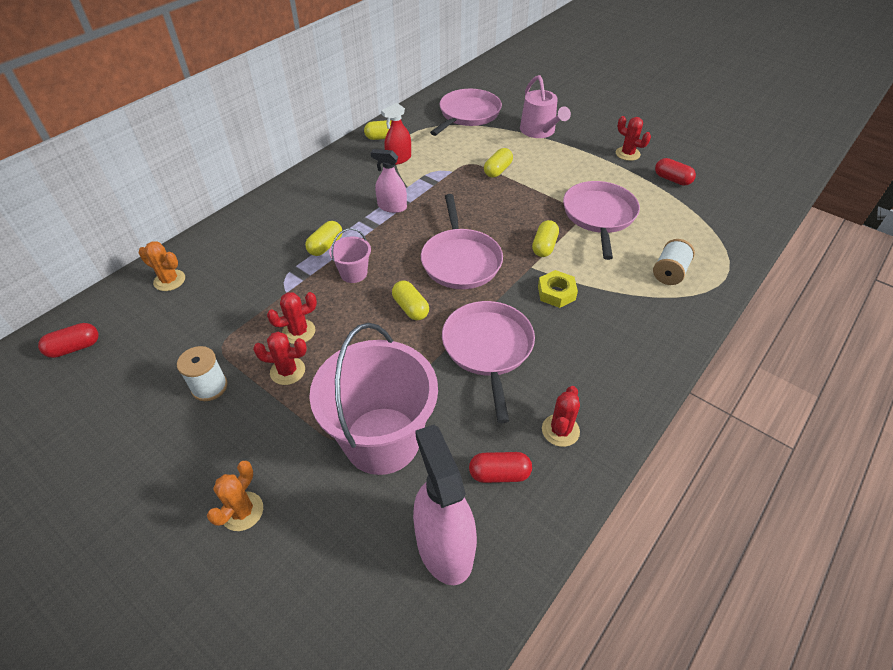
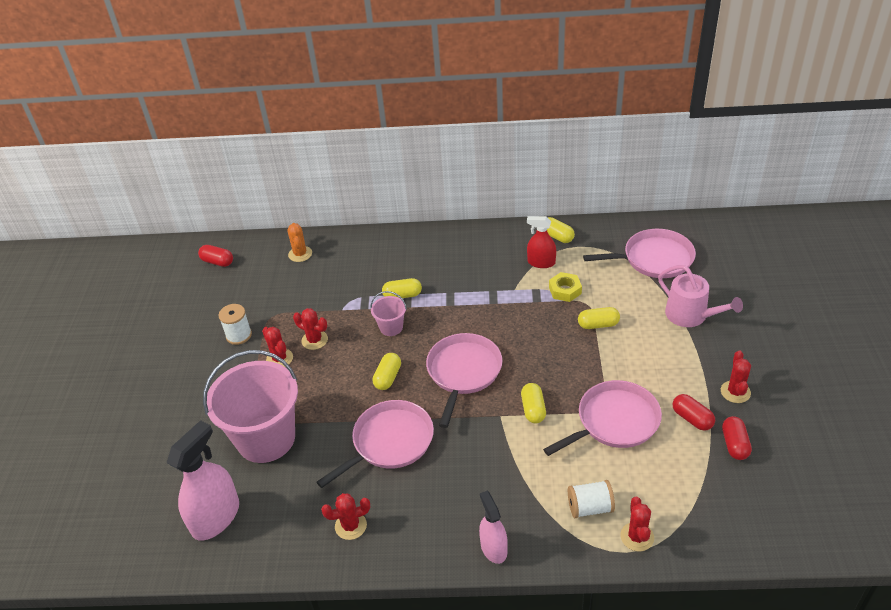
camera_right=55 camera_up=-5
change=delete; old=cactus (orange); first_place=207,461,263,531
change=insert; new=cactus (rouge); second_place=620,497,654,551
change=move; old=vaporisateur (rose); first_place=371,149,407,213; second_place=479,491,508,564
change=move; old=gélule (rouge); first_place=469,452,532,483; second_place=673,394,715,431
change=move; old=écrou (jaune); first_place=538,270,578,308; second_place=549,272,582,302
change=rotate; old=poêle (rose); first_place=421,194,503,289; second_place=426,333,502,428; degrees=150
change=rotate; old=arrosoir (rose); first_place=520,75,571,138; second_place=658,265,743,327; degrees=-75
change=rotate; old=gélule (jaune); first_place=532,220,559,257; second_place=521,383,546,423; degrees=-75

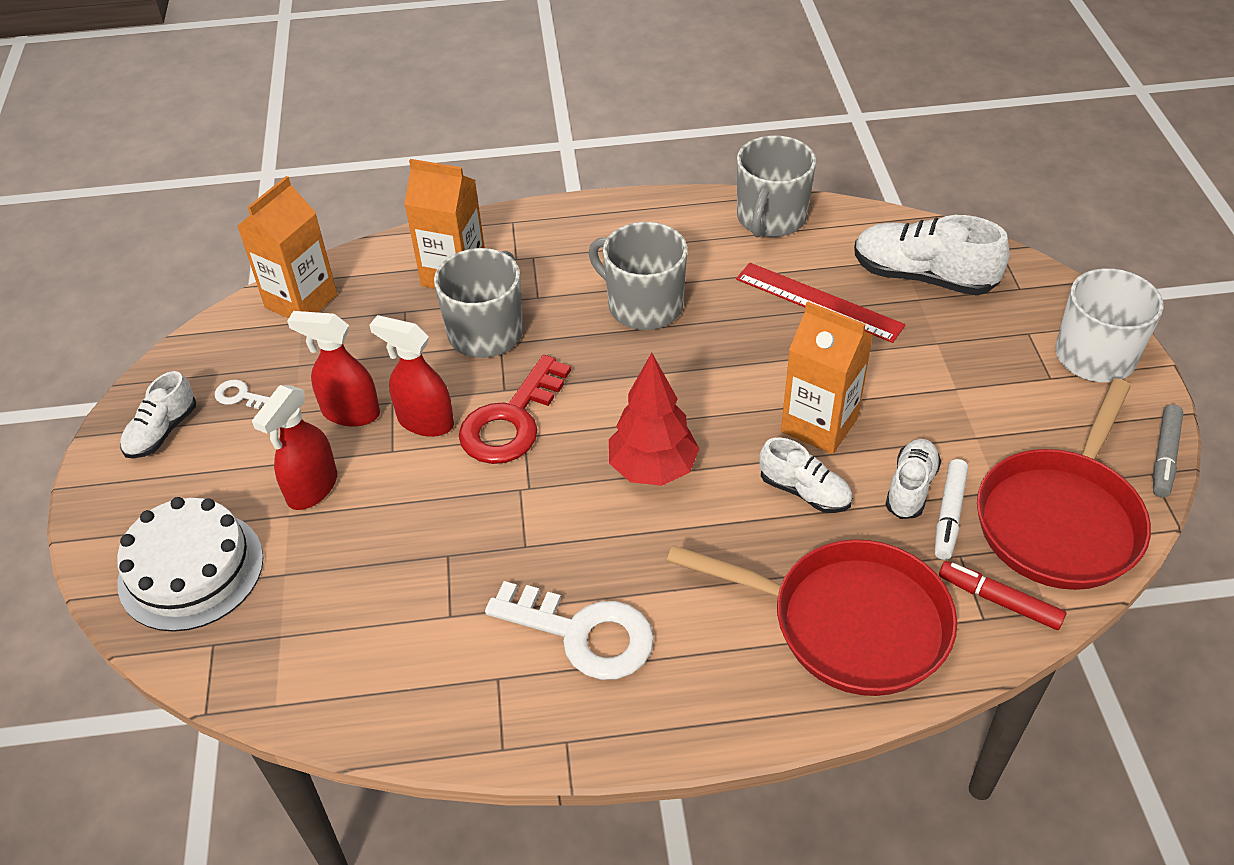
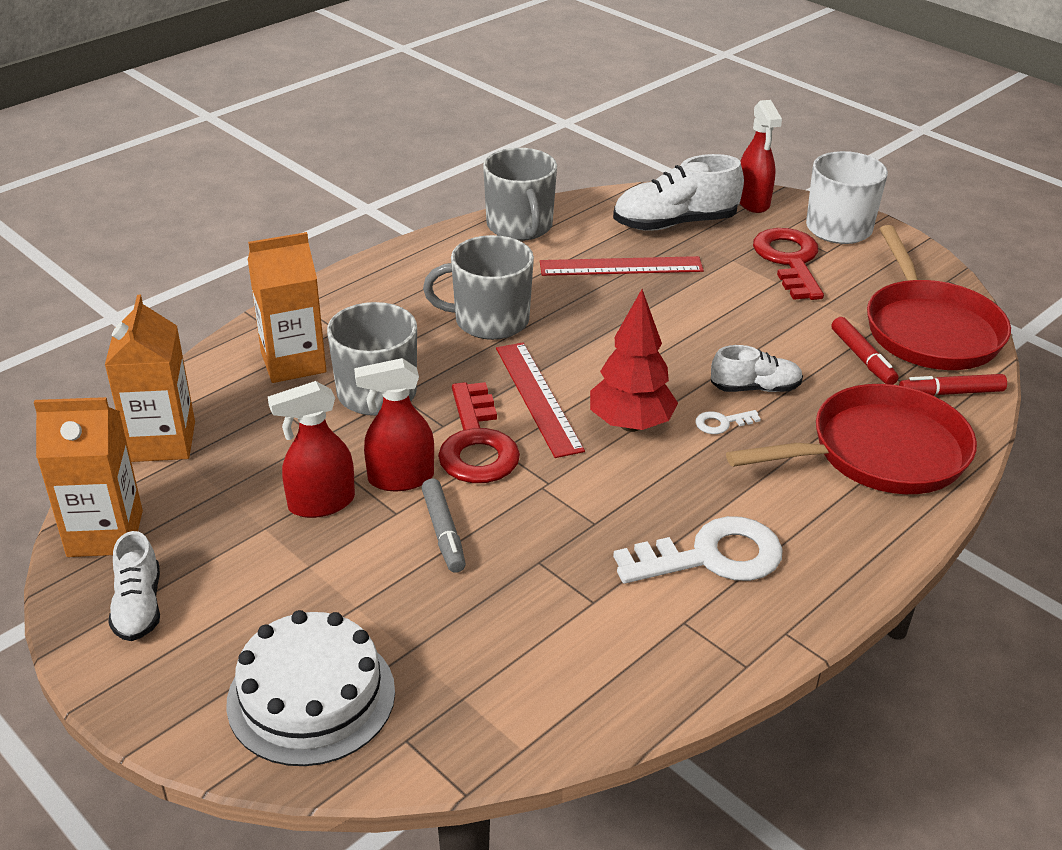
camera_right=-40 camera_up=-10
change=delete; old=chaussure (blanc); first_place=885,439,941,519
change=insert; new=règle (rouge); second_place=496,342,585,458
change=insert; new=clé (rouge); second_place=753,228,824,300
change=move; old=clé (blanc); first_place=215,380,270,409; second_place=695,410,761,434
change=move; old=vaporisateur (rouge); first_place=252,385,337,510; second_place=740,100,782,213
change=move; old=brique de lait (orange); first_place=781,302,873,454; second_place=34,397,143,557
change=move; old=feutre (gris); first_place=1153,405,1183,498; second_place=421,479,466,573
change=recolor; old=feutre (blanc); new=feutre (rouge); first_place=935,459,968,560; second_place=831,317,899,385

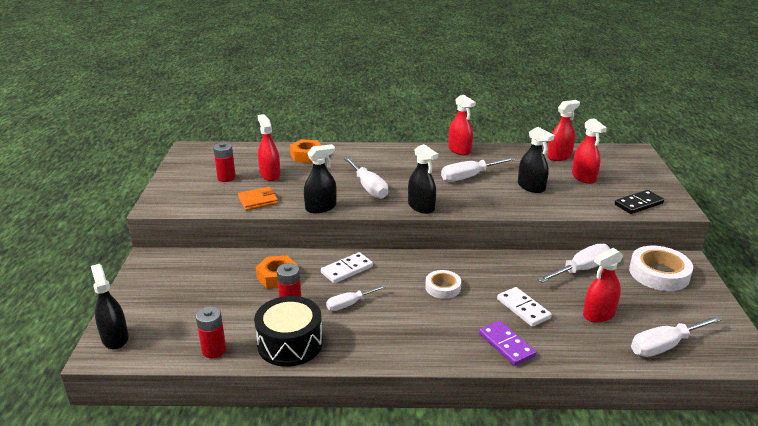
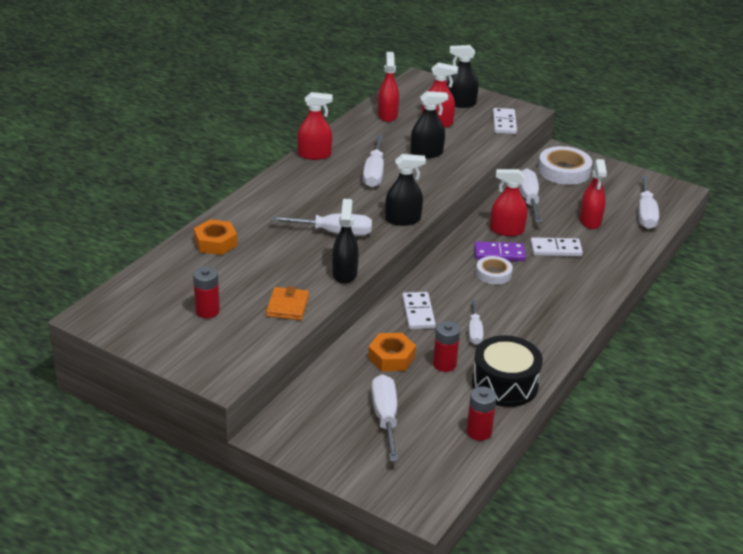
camera_right=-60 camera_up=5
change=insert; new=tournevis (blanc); second_place=371,374,398,462
change=move; old=vaporisateur (noir); first_place=91,264,129,349; second_place=447,45,479,108
change=move; old=vaporisateur (rouge); first_place=258,114,281,181; second_place=490,169,527,236
change=move; old=domino (violet); first_place=479,321,536,366; second_place=474,242,526,261
change=recolor; old=domino (noir); new=domino (blanc); first_place=615,190,664,214; second_place=493,108,517,134

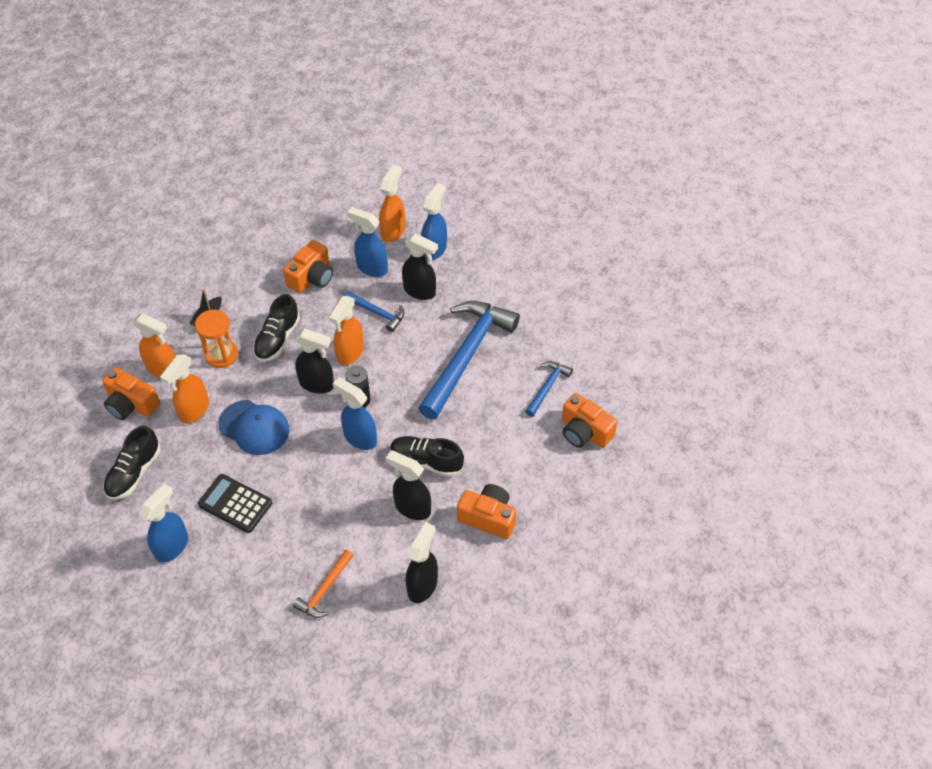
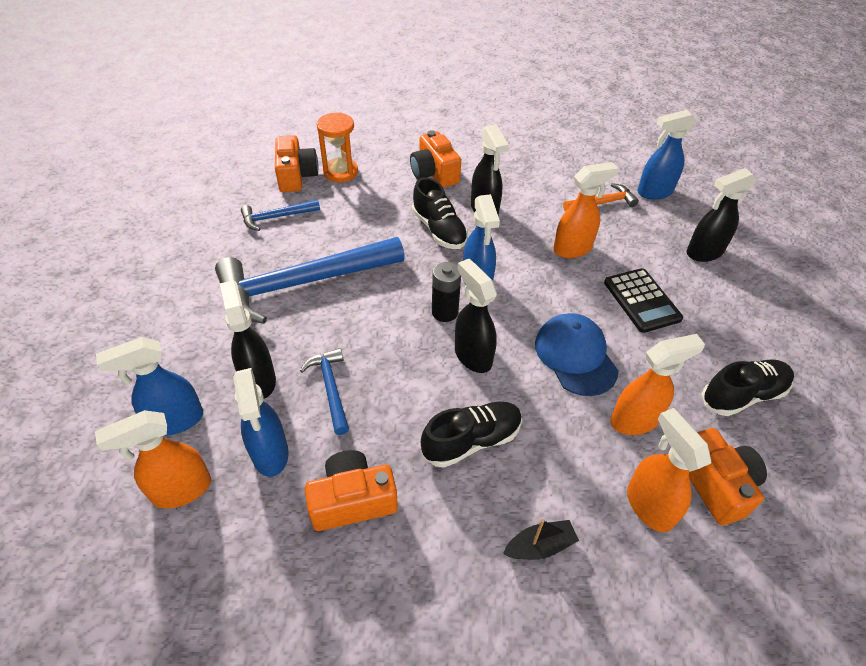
camera_right=-140 camera_up=-5
change=move; old=vaporisateur (bleu); first_place=139,483,188,563; second_place=638,110,697,200
change=move; old=sablier (orange); first_place=195,309,238,368; second_place=317,112,358,182
change=move; old=vaporisateur (orange); first_place=329,296,364,365; second_place=553,162,619,258
change=move; old=vaporisateur (noir); first_place=406,522,438,603; second_place=687,168,757,262

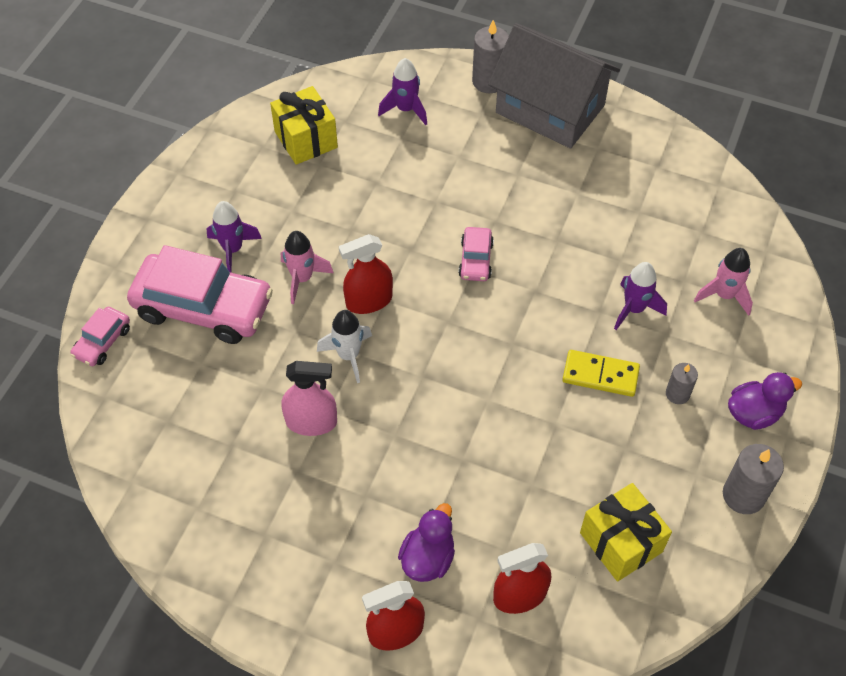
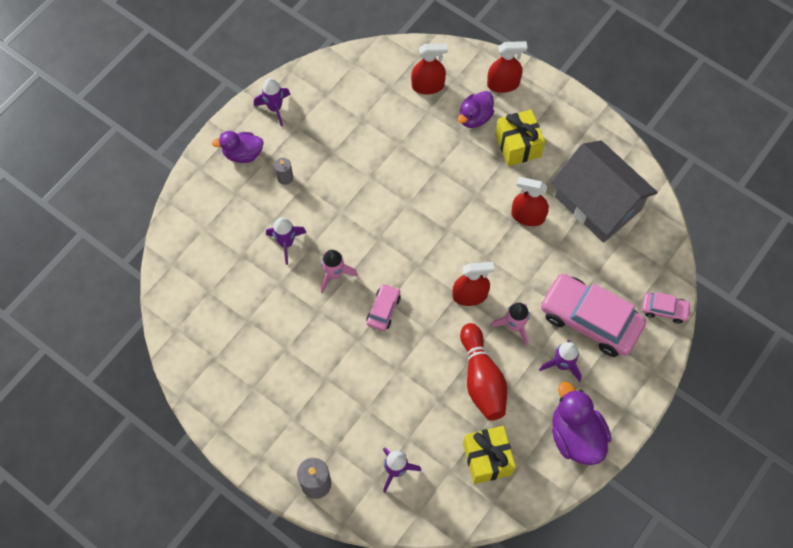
camera_right=-165 camera_up=10
change=delete; old=fusée (blanc); first_place=317,310,372,383
change=delete; old=domino (jaune); first_place=562,350,640,397
change=insert; new=quille (rouge); second_place=460,323,507,420
change=insert; new=canard (violet); second_place=552,382,611,465
change=move; old=maison (gris); first_place=488,23,620,148; second_place=551,140,658,243
change=move; old=cadeau (jaune); first_place=580,483,672,582; second_place=495,109,545,166
change=move; old=fusée (rose); first_place=694,248,753,316; second_place=321,250,358,294
change=replace; old=bougie (gris); new=fusée (violet); first_place=723,444,784,514; second_place=254,78,290,126
change=recolor; old=vaporisateur (rose); new=vaporisateur (rouge); first_place=281,361,337,436; second_place=511,177,549,226
change=rotate; old=voiture (rose); first_place=71,307,130,366; second_place=642,292,692,323; degrees=60

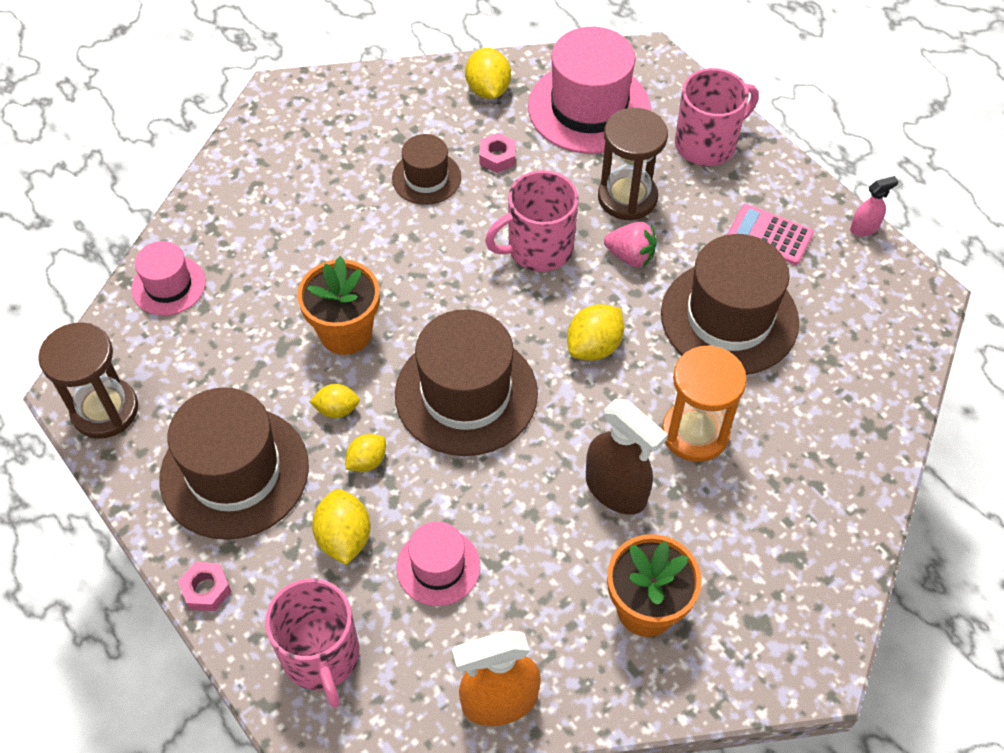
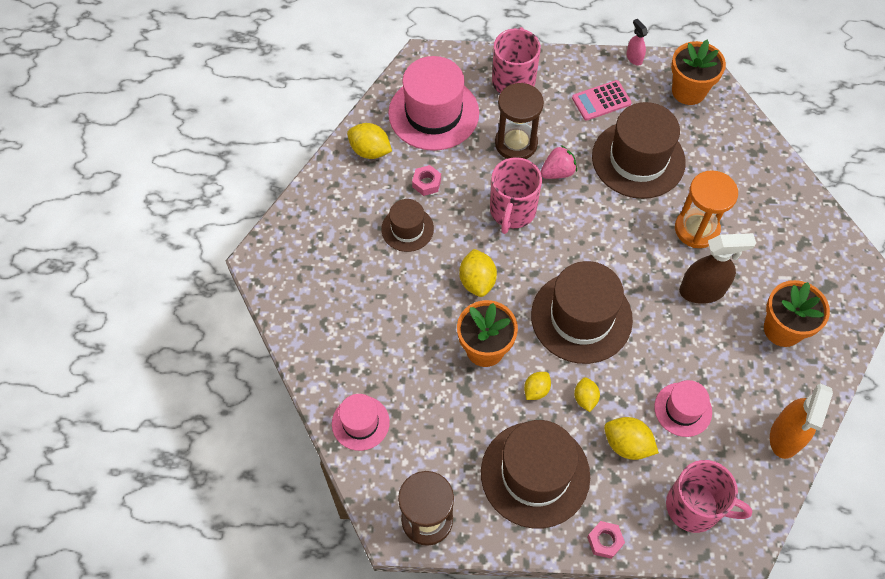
camera_right=-50 camera_up=5
change=insert; new=pot de fleurs (orange); second_place=671,40,726,105
change=move; old=citron (jaune); first_place=567,304,624,361; second_place=459,249,497,297
change=rotate; old=vaporisateur (rose); first_place=850,176,899,236; second_place=626,19,648,65; degrees=-45

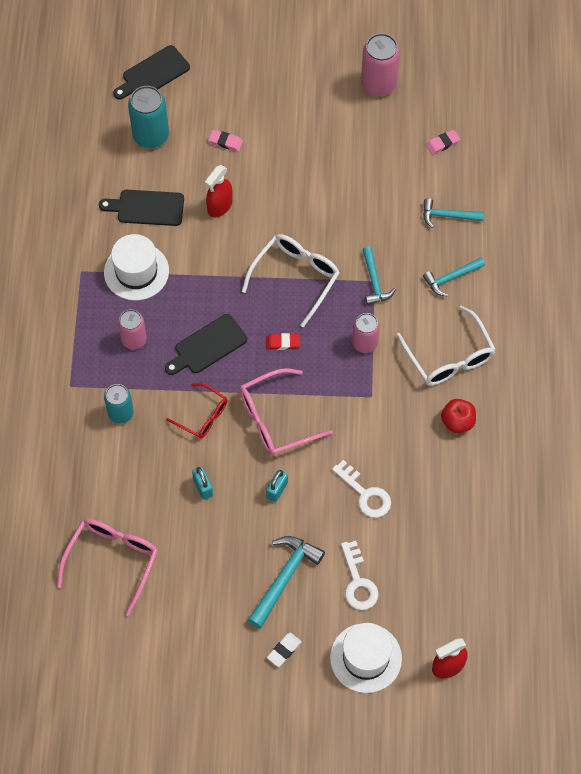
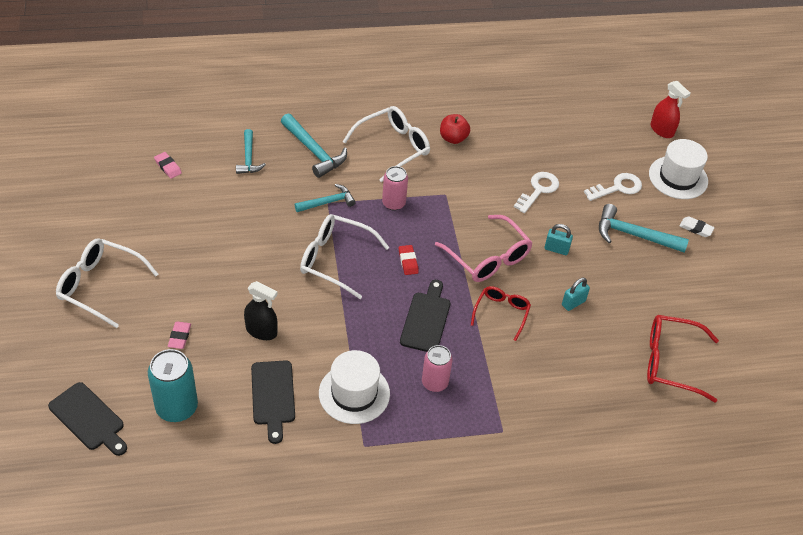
camera_right=-105 camera_up=-15
change=delete; old=canette (turquoise); first_place=104,384,134,424
change=delete; old=canette (rose); first_place=361,33,400,96
change=insert; new=lunettes (blanc); second_place=56,238,158,328
change=recolor; old=lunettes (rose); new=lunettes (rouge); first_place=57,519,158,616; second_place=647,315,719,403
change=recolor; old=vaporisateur (rouge); new=vaporisateur (noir); first_place=205,165,233,217; second_place=244,281,278,340
change=rotate; old=planche à découper (noir); first_place=165,314,247,375; second_place=400,280,450,352; degrees=-120
change=resize; old=marteau (turquoise); first_place=423,257,485,296; second_place=281,113,347,178; factor=1.52

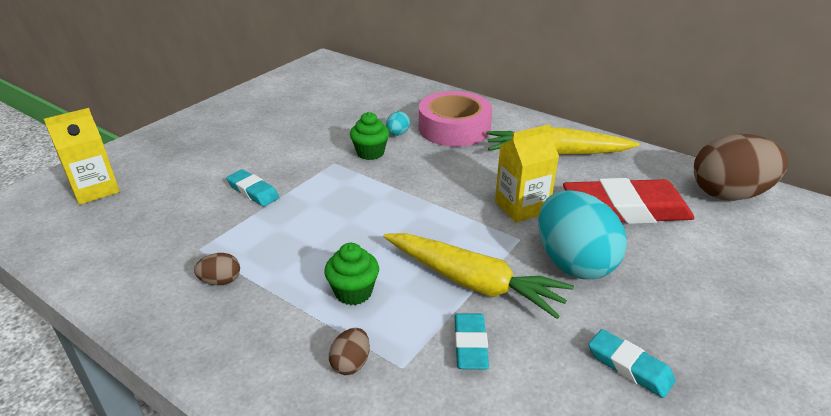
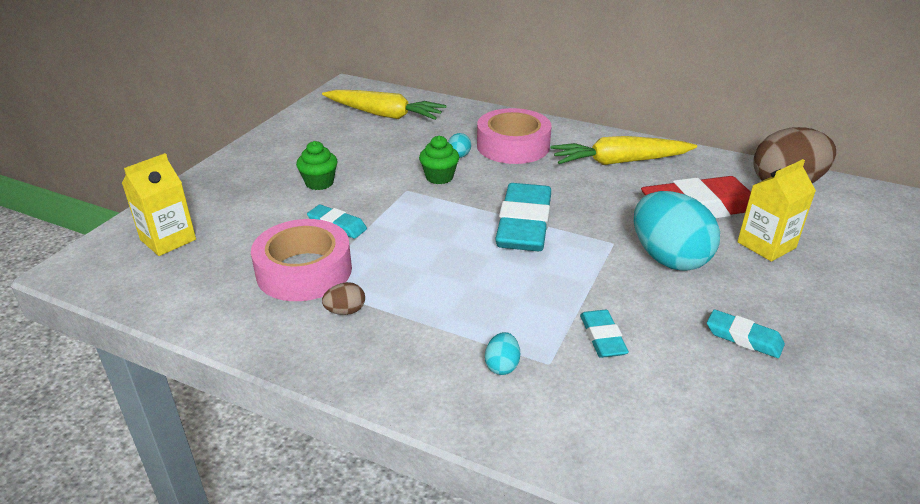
camera_right=-10 camera_up=0
change=insert; new=ruban adhésif (rose); second_place=251,219,352,301
change=insert; new=gomme (turquoise); second_place=495,183,551,251
change=move; old=muffin (vert); first_place=324,243,379,305; second_place=296,141,338,190
change=move; old=carotte (jaune); first_place=383,233,574,319; second_place=322,90,446,120
change=move; old=brique de lait (jaune); first_place=495,124,559,223; second_place=737,159,816,262
change=recolor; old=œuf (marron); new=œuf (turquoise); first_place=329,328,370,375; second_place=485,332,520,375

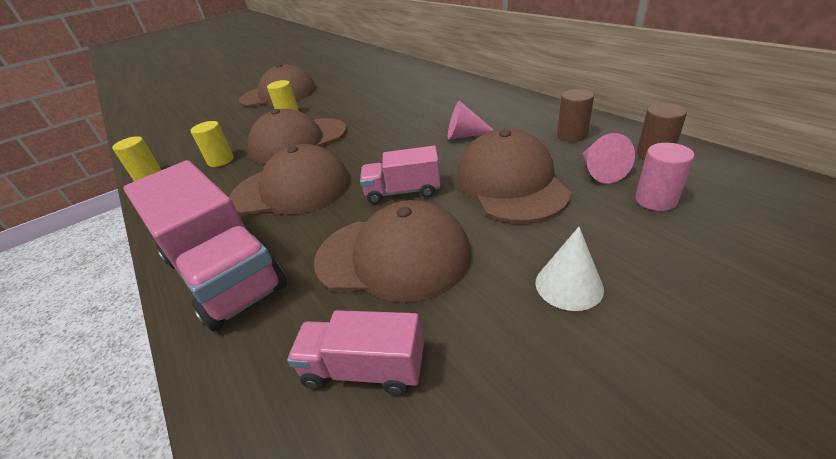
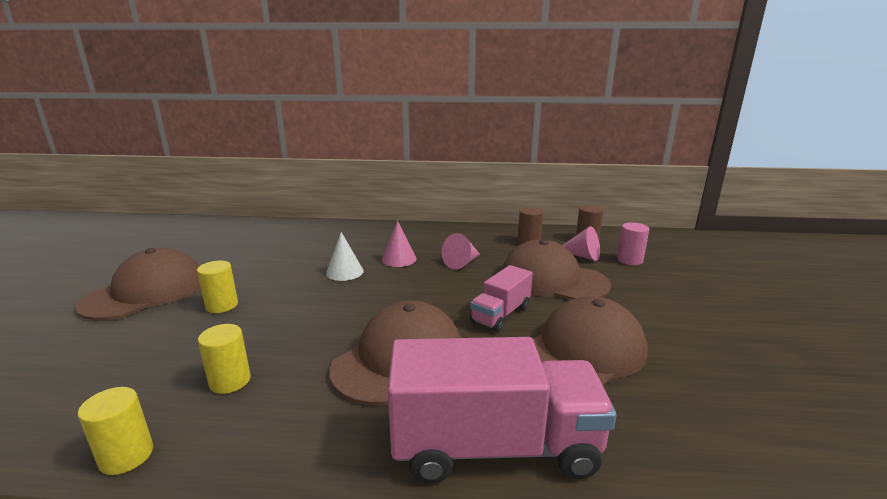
camera_right=-55 camera_up=-15
change=delete; old=casquette (marron); first_place=248,109,347,164
change=delete; old=camion (rose); first_place=287,310,424,396
change=insert; new=cône (rose); second_place=382,221,417,267
change=move; old=cône (blanc); first_place=536,227,604,311; second_place=326,232,364,281

